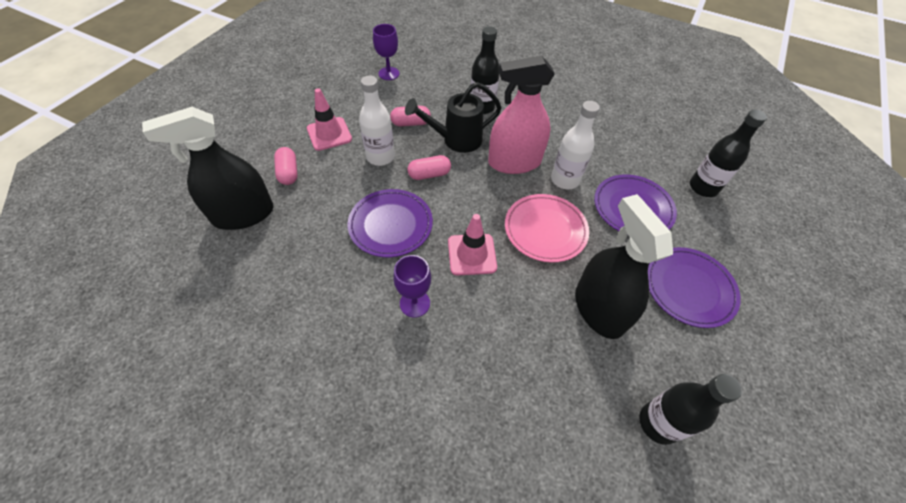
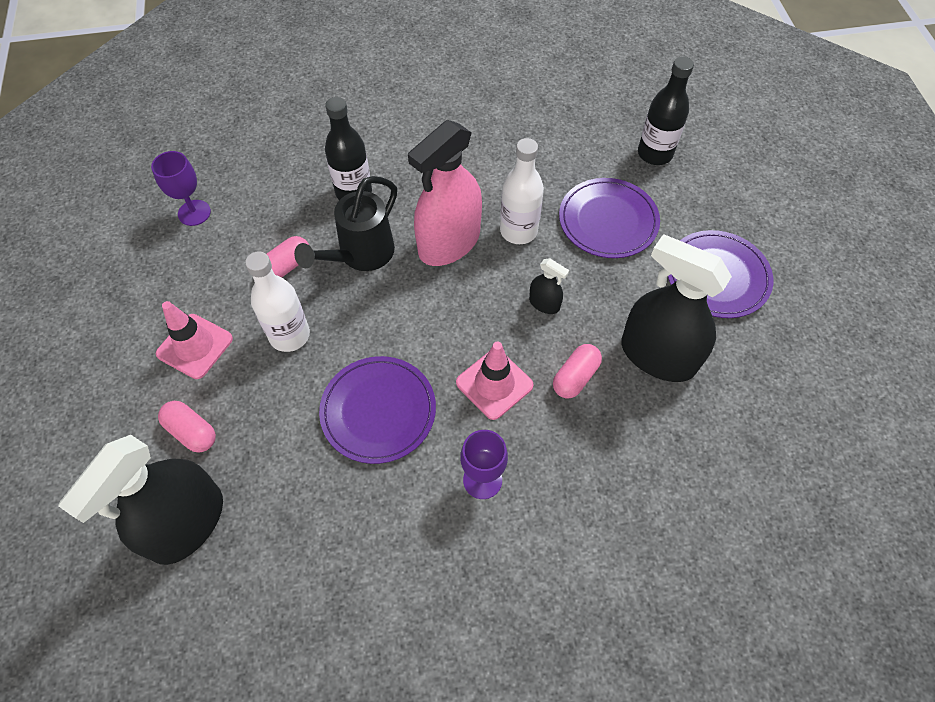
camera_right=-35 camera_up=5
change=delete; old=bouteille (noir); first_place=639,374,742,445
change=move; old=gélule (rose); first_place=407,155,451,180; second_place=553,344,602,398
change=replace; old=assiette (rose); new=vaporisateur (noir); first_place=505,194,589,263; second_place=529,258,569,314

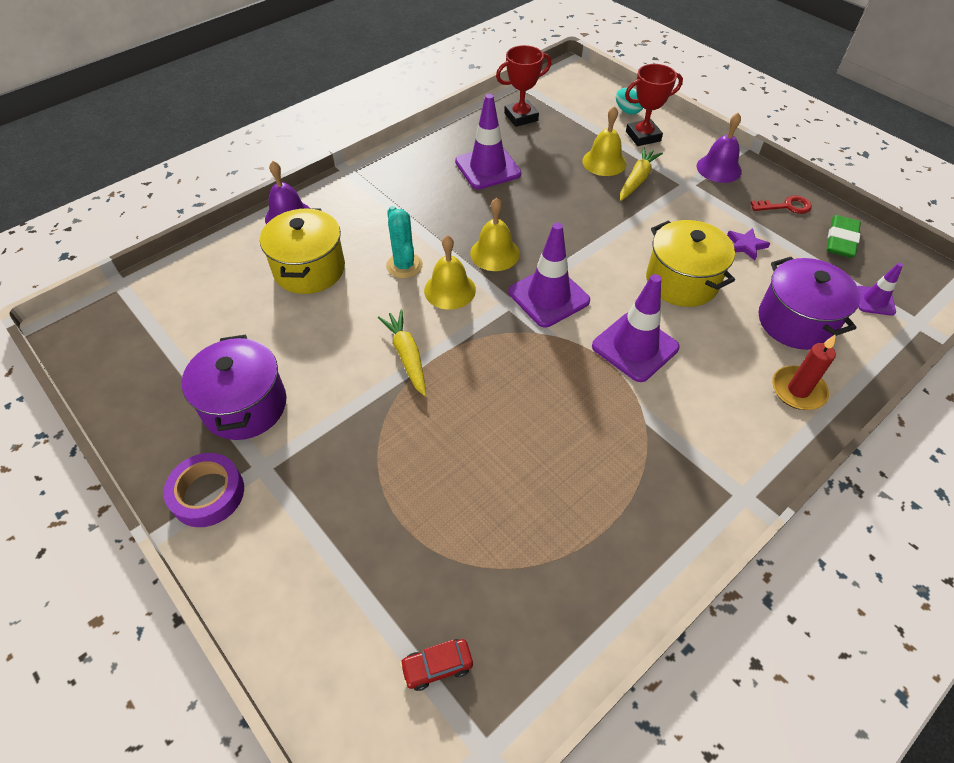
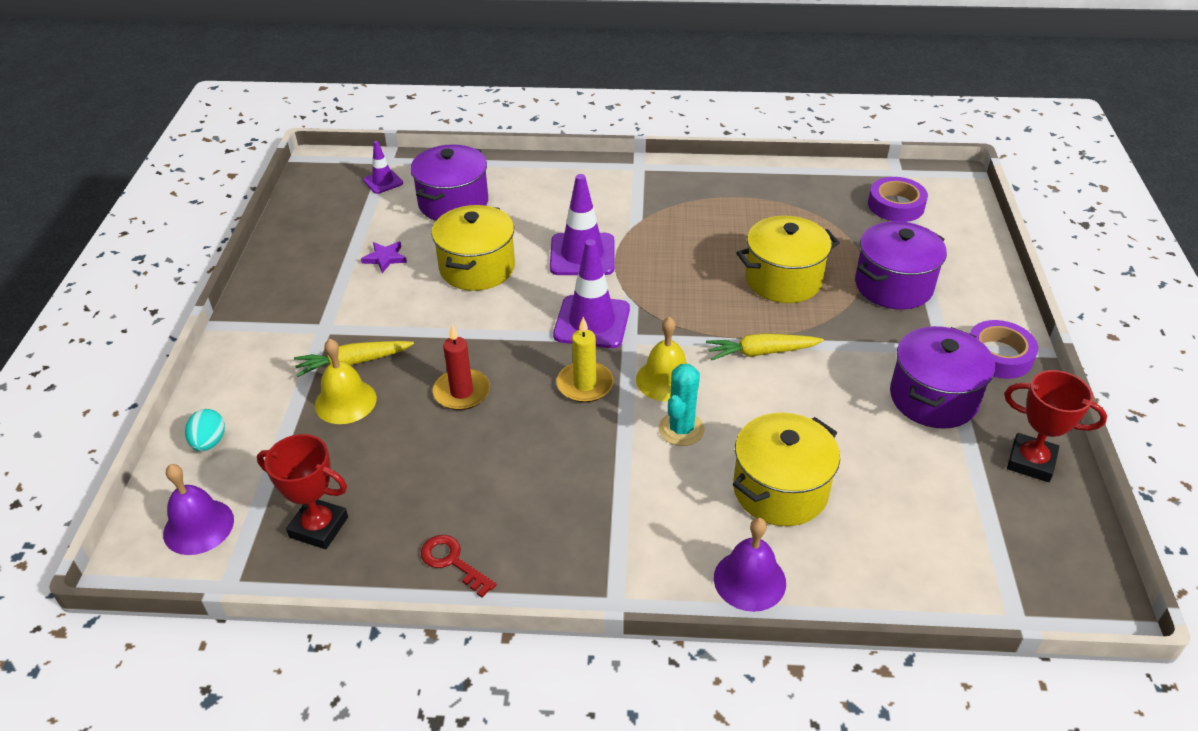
camera_right=-135 camera_up=-10
change=delete; old=cône de chantier (violet); first_place=455,94,522,189
change=delete; old=gomme (vert); first_place=826,215,861,258
change=insert; new=marmite (jaune); second_place=736,216,840,303
change=insert; new=marmite (violet); second_place=855,221,947,309
change=move; old=trophée (rouge); first_place=625,64,683,146; second_place=1004,370,1107,482
change=move; old=cloche (violet); first_place=697,113,742,183; second_place=163,464,234,555
change=move; old=clé (rouge); first_place=750,195,812,214; second_place=421,535,497,598
change=move; old=bougie (rouge); first_place=772,334,836,410; second_place=433,325,490,410
change=replace; old=voiture (rouge); new=ruban adhésif (violet); first_place=400,639,473,691; second_place=868,177,928,222
change=replace; old=cloche (jaune); new=bougie (jaune); first_place=470,198,520,271; second_place=556,317,613,403
change=rotate; old=carotte (jaune); first_place=378,310,426,396; second_place=706,333,824,360; degrees=60

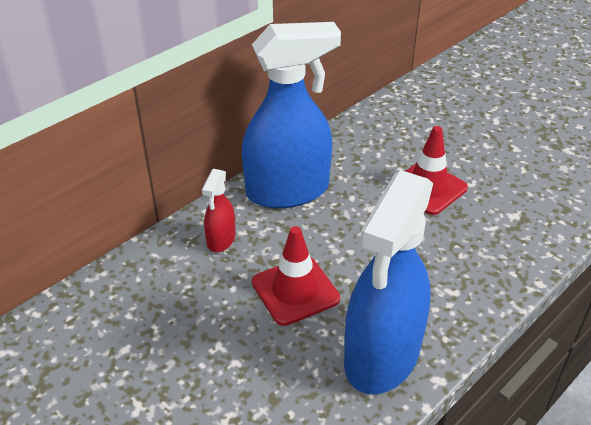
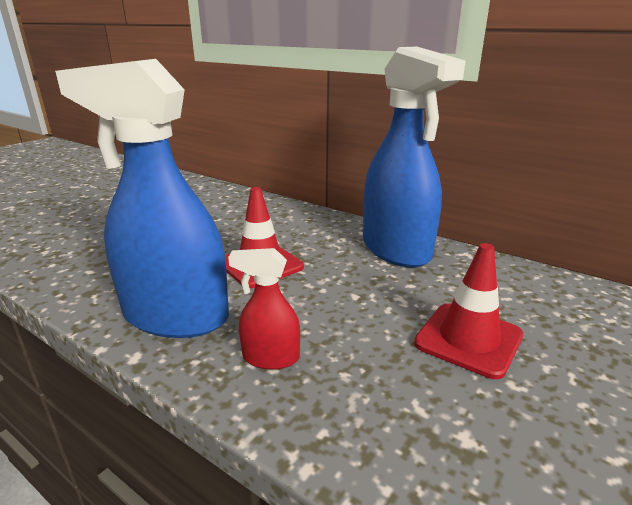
camera_right=80 camera_up=-15
change=move; old=vaporisateur (rouge); first_place=202,169,236,252; second_place=228,248,300,370

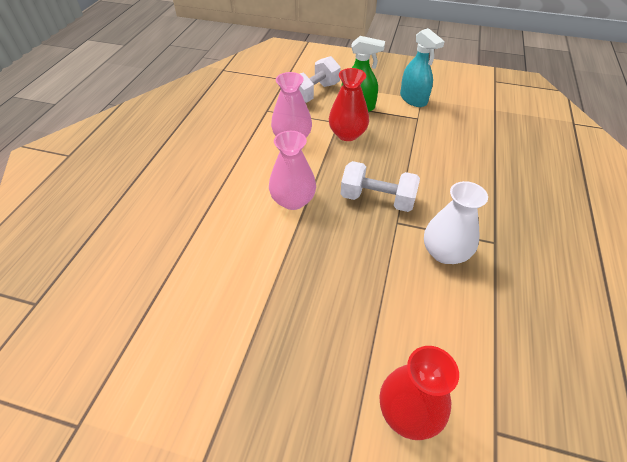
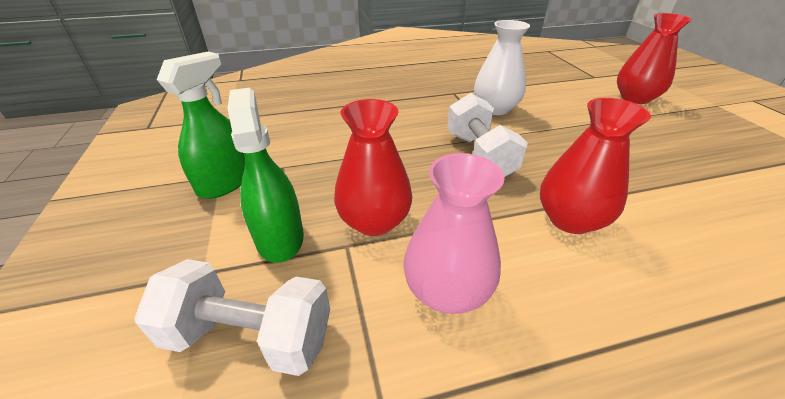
camera_right=-120 camera_up=-10
change=recolor; old=vase (rose); new=vase (rouge); first_place=269,131,316,210; second_place=540,98,651,234
change=recolor; old=vaporisateur (turquoise); new=vaporisateur (vert); first_place=400,28,445,107; second_place=157,52,245,199

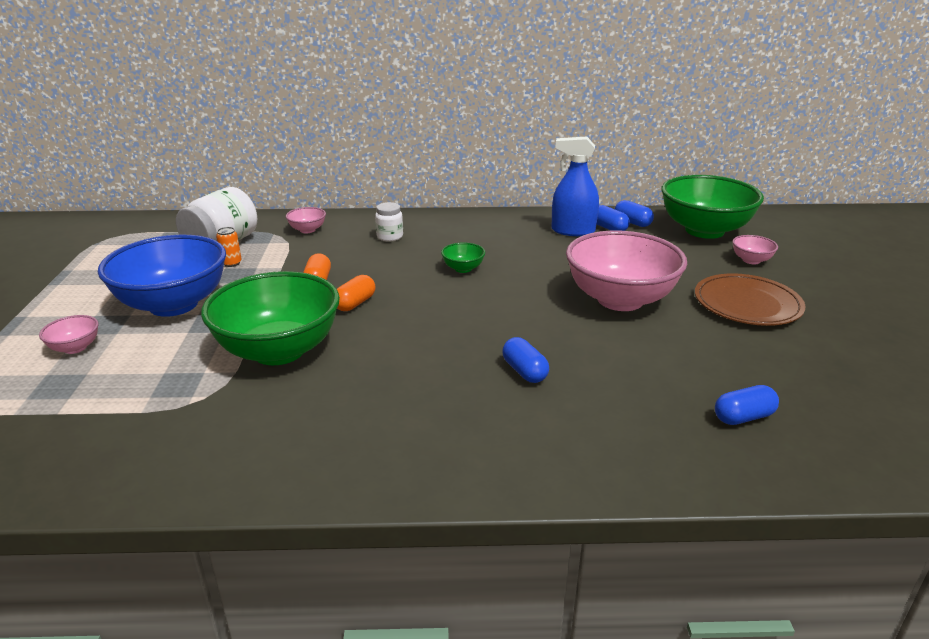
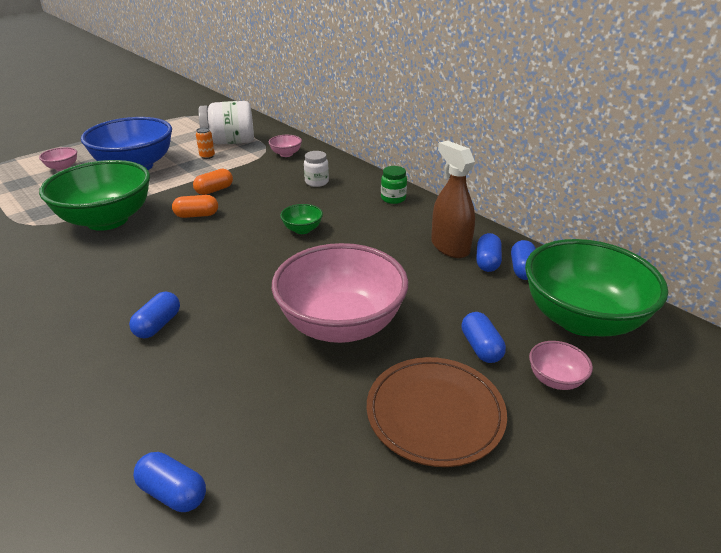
camera_right=50 camera_up=5
change=insert; new=bocal (vert); second_place=381,166,407,204
change=insert; new=gélule (bleu); second_place=462,312,506,363
change=recolor; old=vaporisateur (bleu); new=vaporisateur (marron); first_place=551,137,599,236; second_place=431,141,475,258

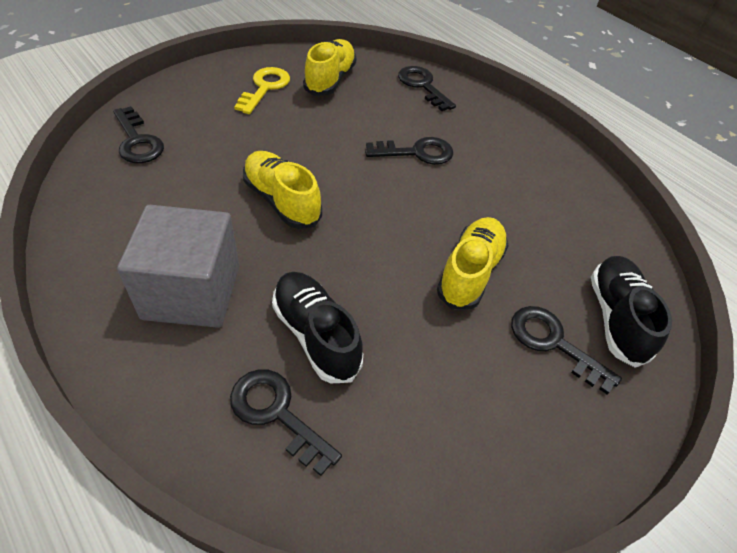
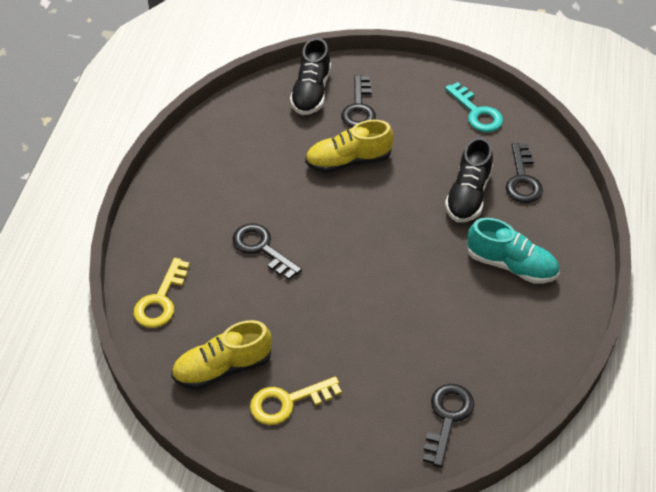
camera_right=-125 camera_up=0
change=delete; old=chaussure (jaune); first_place=243,151,322,229
change=insert; new=clé (turquoise); second_place=445,82,503,132
change=replace; old=cube (gris); new=chaussure (turquoise); first_place=117,205,239,328; second_place=467,218,559,284
change=recolor; old=clé (noir); new=clé (jaune); first_place=398,66,456,111; second_place=134,258,190,328
change=rotate; old=chaussure (noir); first_place=591,256,672,368; second_place=290,38,331,115; degrees=-45

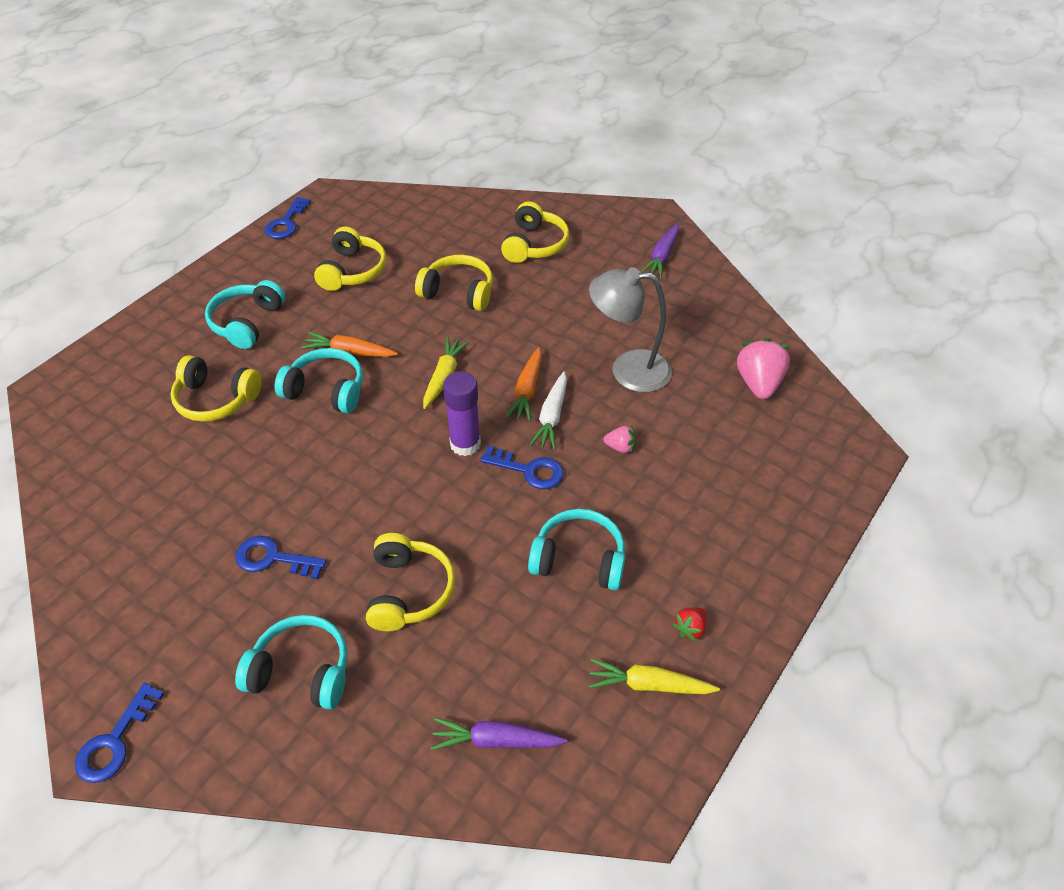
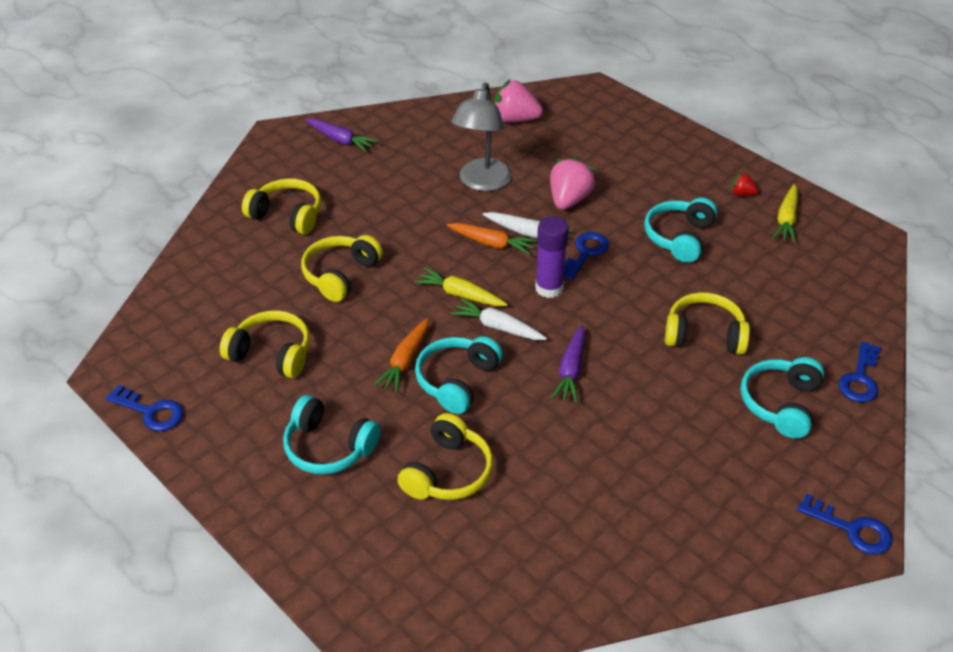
camera_right=-80 camera_up=-5
change=insert; new=carotte (blanc); second_place=451,298,547,340
change=move; old=clé (bleu); first_place=235,536,326,579; second_place=838,342,881,403
change=move; old=carotte (violet); first_place=431,718,567,750; second_place=551,325,585,403
change=rotate; old=fraise (rouge); first_place=672,607,707,641; second_place=731,173,758,196; degrees=150
change=resize; old=fraise (rose); first_place=603,426,636,453; second_place=550,157,596,210; factor=1.98

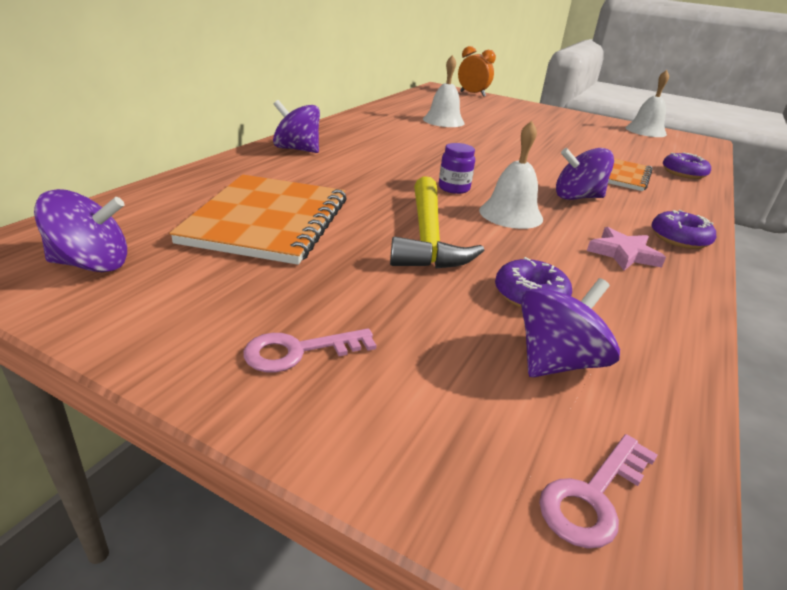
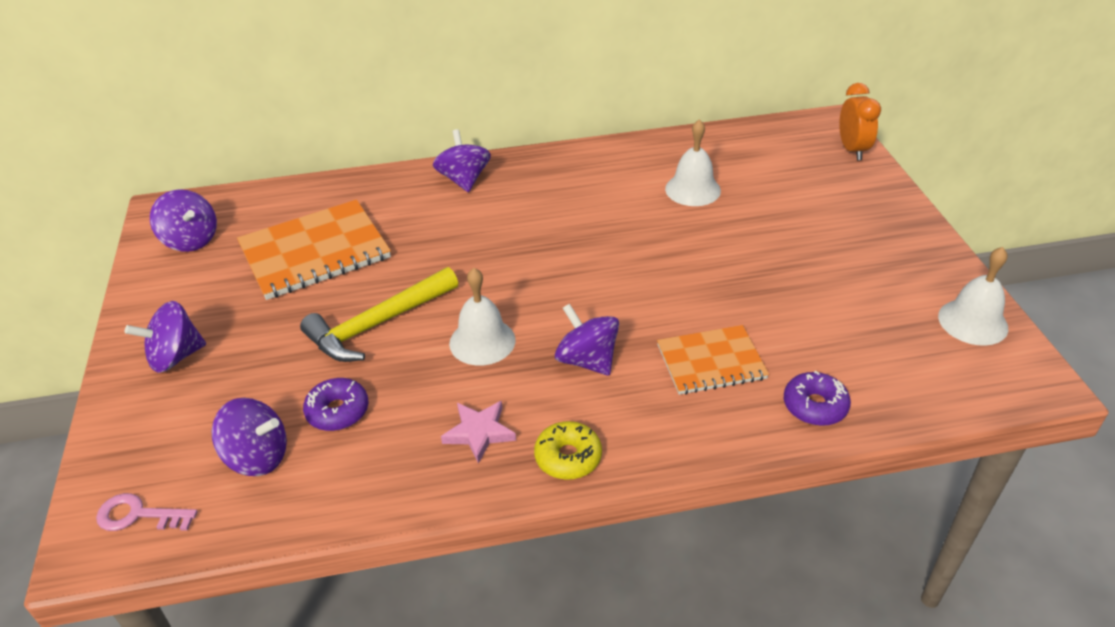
camera_right=55 camera_up=10
change=delete; old=bocal (violet); first_place=439,143,475,194
change=replace; old=clé (rose); new=toupie (violet); first_place=244,328,376,373; second_place=125,301,206,373
change=recolor; old=beignet (violet); new=beignet (jaune); first_place=651,210,716,249; second_place=534,421,602,480

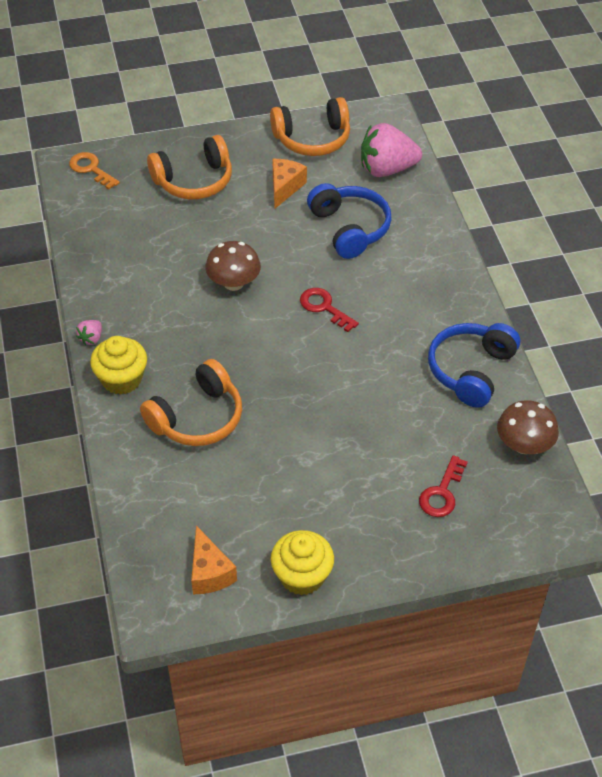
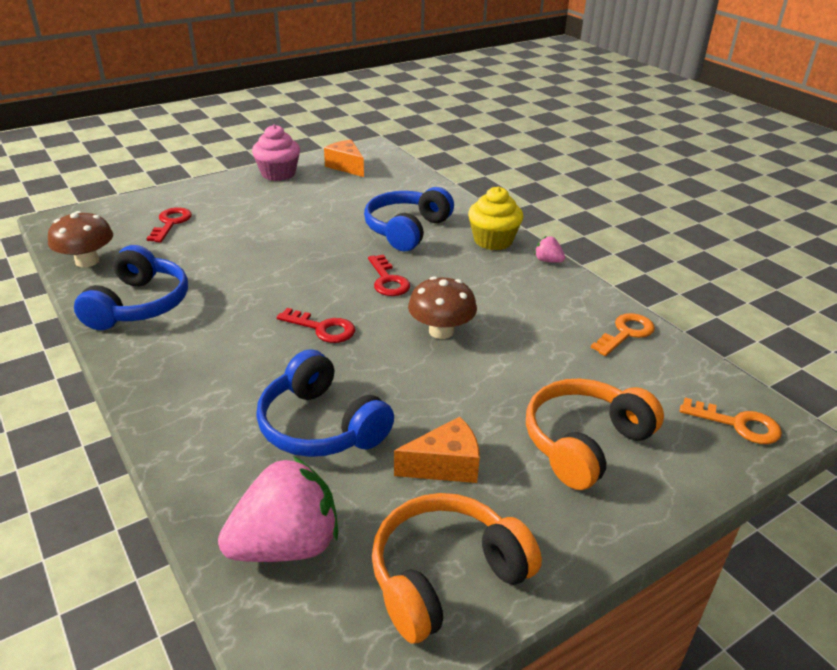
camera_right=160 camera_up=-15
change=insert; new=clé (rouge); second_place=368,255,410,296
change=insert; new=clé (orange); second_place=591,313,655,356
change=recolor; old=casque audio (orange); new=casque audio (bleu); first_place=140,359,242,446; second_place=364,187,454,251
change=recolor; old=muffin (jaune); new=muffin (rose); first_place=271,530,334,595; second_place=252,124,300,181
change=rotate; old=fraise (rose); first_place=76,320,102,345; second_place=535,236,565,263; degrees=-60
change=rotate; old=fromage (orange); first_place=272,159,307,208; second_place=394,417,480,483; degrees=-105

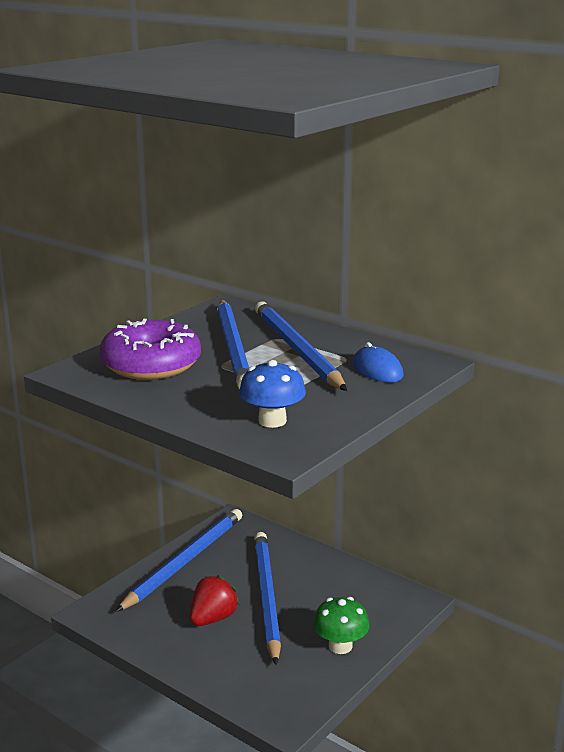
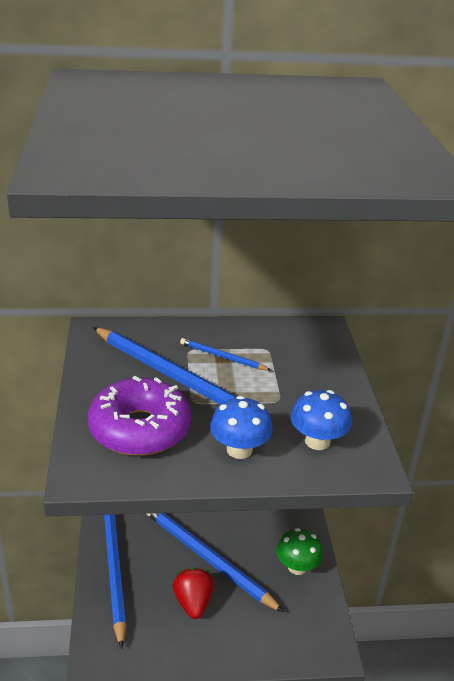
camera_right=-45 camera_up=10
change=delete; old=souris (bleu); first_place=353,342,403,382
change=insert; new=champignon (bleu); second_place=210,396,272,459
change=resize; old=crayon (bleu); first_place=255,301,347,391; second_place=180,338,271,370; factor=0.47

